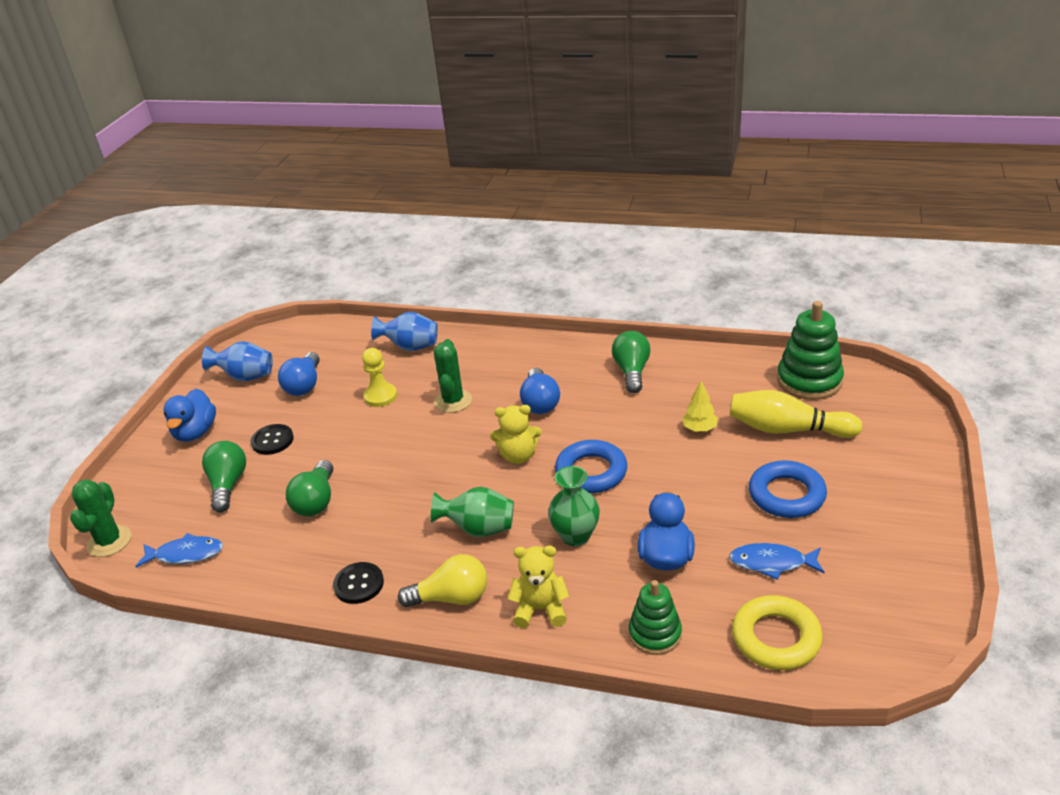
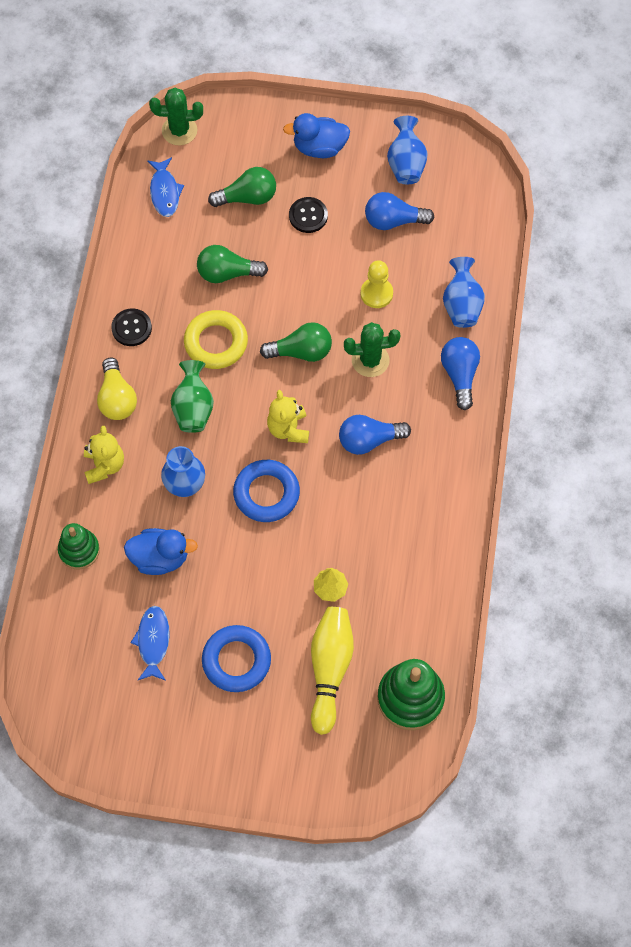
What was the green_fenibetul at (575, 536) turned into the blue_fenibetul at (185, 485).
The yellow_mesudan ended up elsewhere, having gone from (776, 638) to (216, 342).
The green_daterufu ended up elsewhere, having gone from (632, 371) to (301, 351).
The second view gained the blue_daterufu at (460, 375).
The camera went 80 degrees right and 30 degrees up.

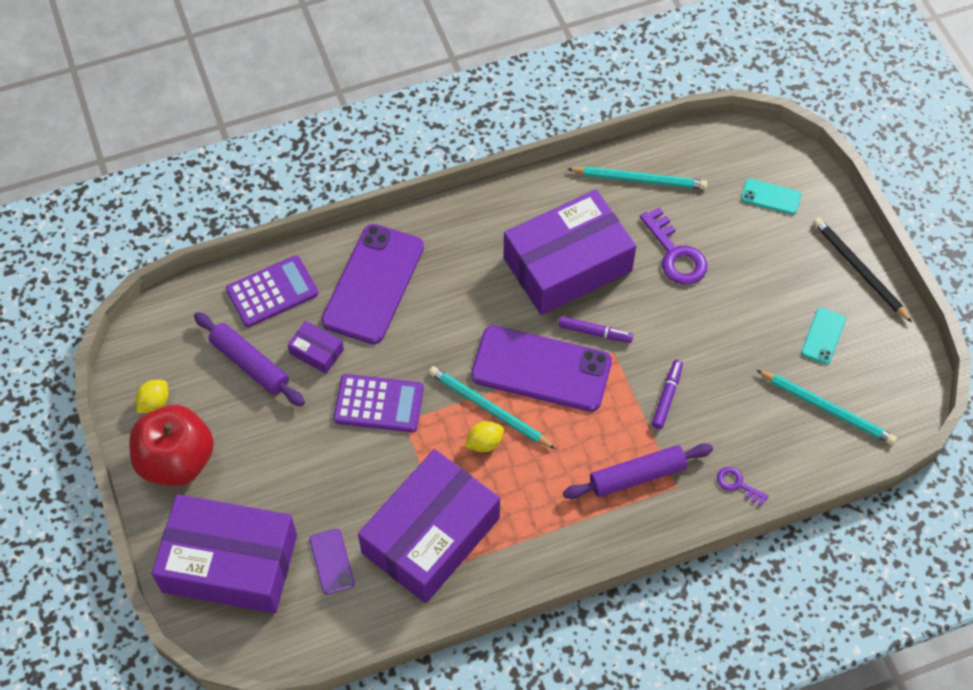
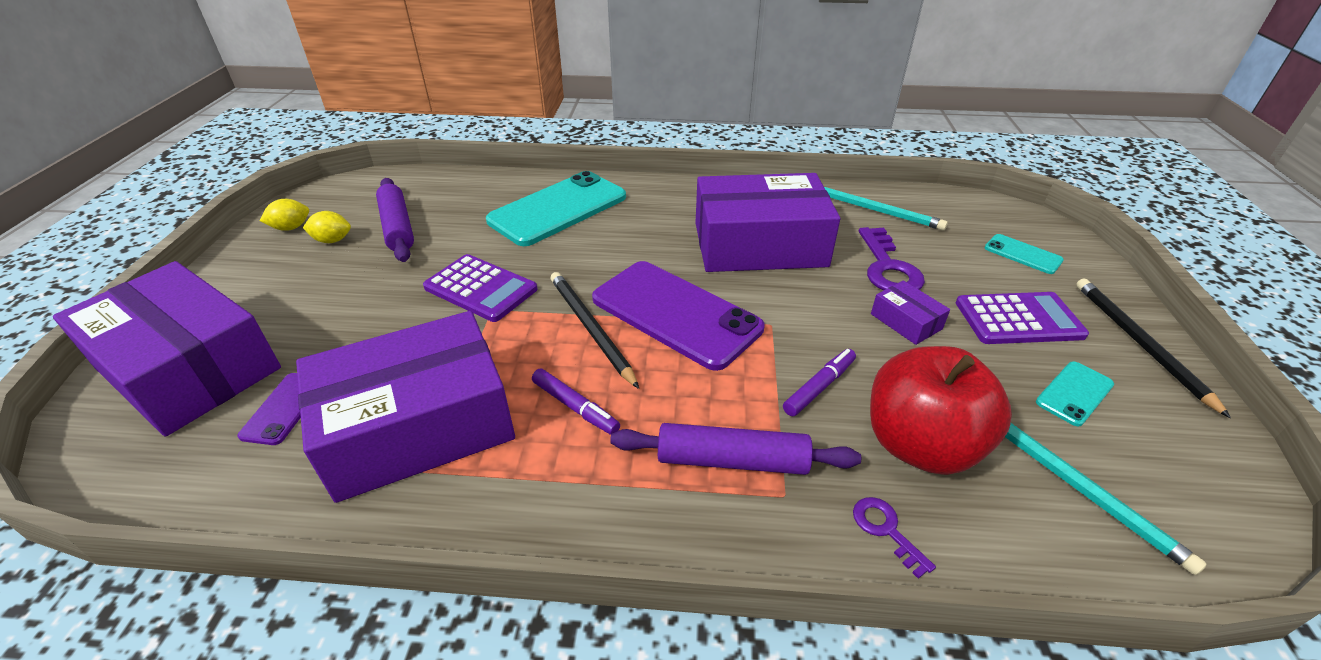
The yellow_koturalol ended up elsewhere, having gone from (484, 443) to (332, 240).
What was the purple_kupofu at (373, 284) turned into the turquoise_kupofu at (558, 209).
The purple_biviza ended up elsewhere, having gone from (595, 333) to (575, 407).
What was the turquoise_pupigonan at (488, 409) turned into the black_pupigonan at (590, 328).
The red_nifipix ended up elsewhere, having gone from (177, 461) to (920, 445).
The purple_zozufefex ended up elsewhere, having gone from (316, 351) to (906, 321).
The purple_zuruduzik ended up elsewhere, having gone from (272, 292) to (1018, 319).
The camera went 25 degrees right and 20 degrees down.

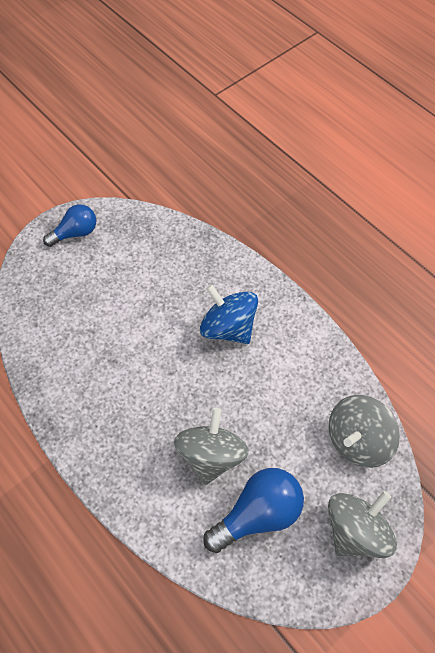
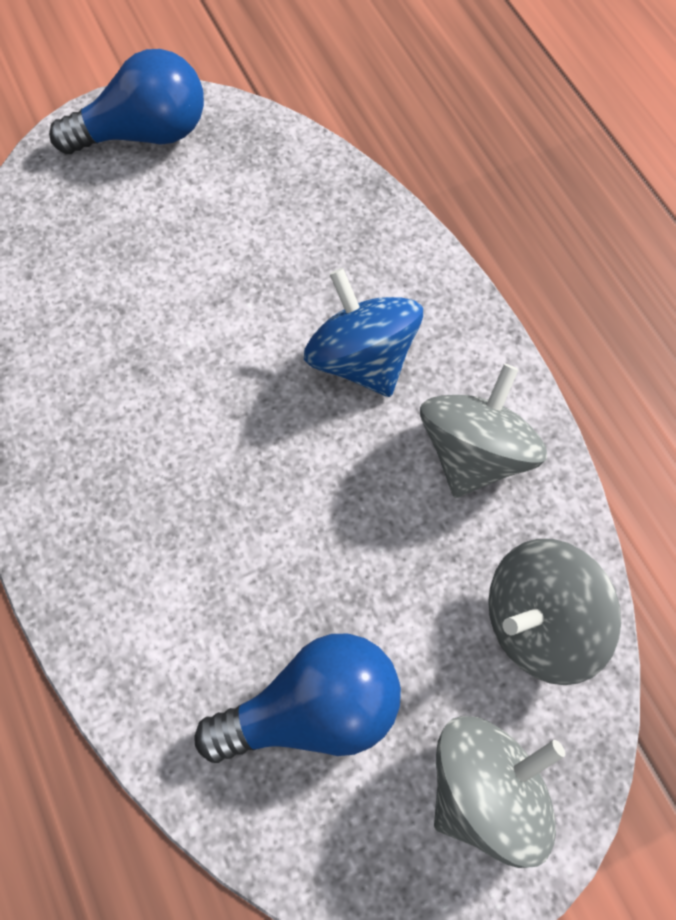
The size of the blue_daterufu at (75, 233) changed by a factor of 1.52.
The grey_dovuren ended up elsewhere, having gone from (211, 455) to (475, 454).
The camera went 15 degrees right and 5 degrees up.

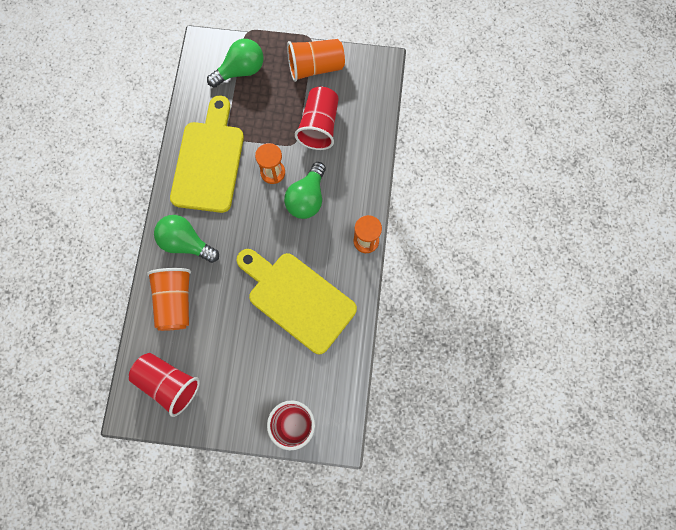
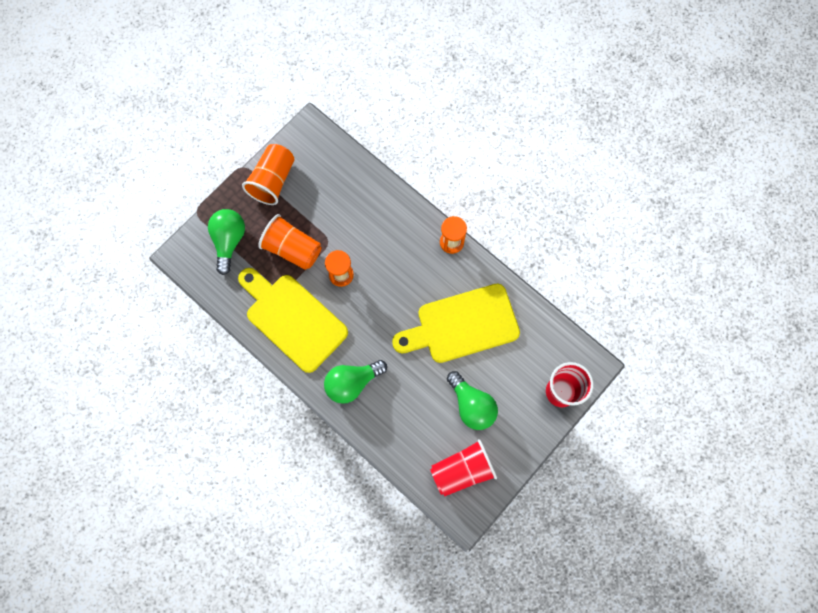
The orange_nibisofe ended up elsewhere, having gone from (175, 302) to (293, 249).
The green_daterufu ended up elsewhere, having gone from (307, 198) to (471, 405).
The second view lost the red_nibisofe at (319, 126).
The camera went 55 degrees left and 0 degrees up.

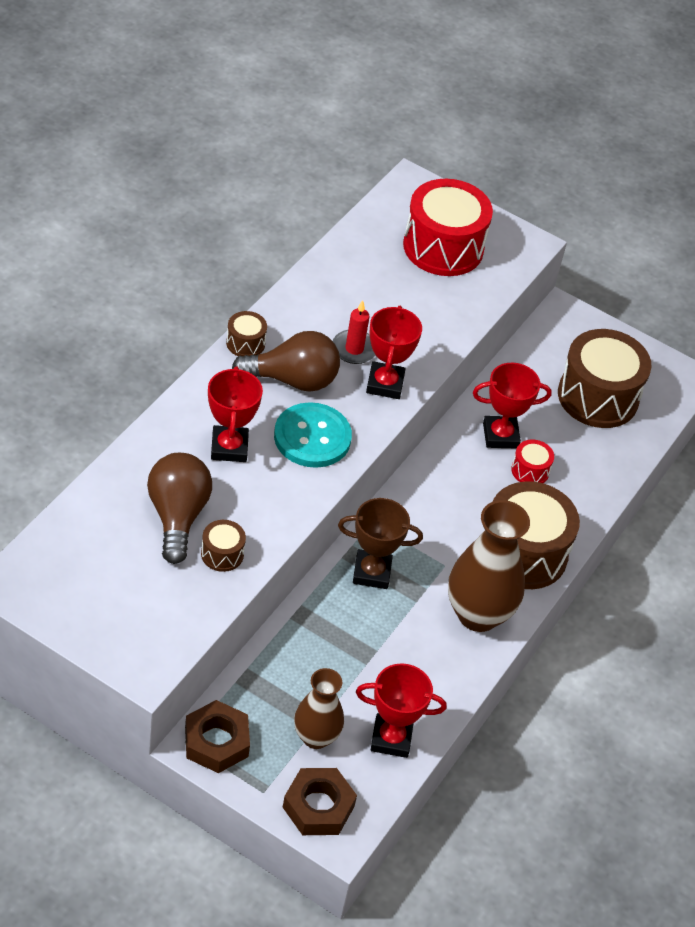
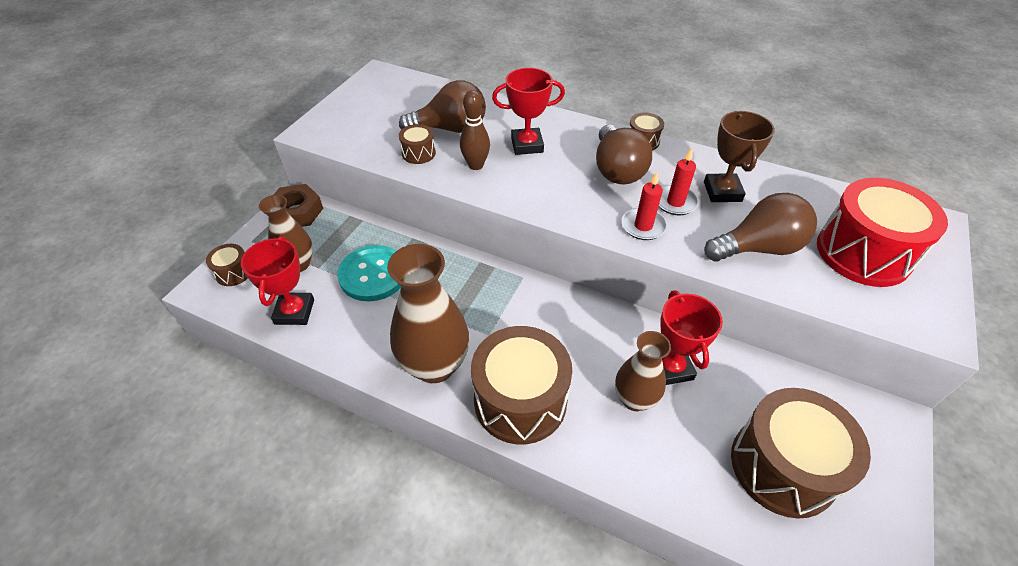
Where the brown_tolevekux stood at (318, 806), the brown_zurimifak came to stand at (234, 272).
The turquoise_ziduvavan ended up elsewhere, having gone from (312, 437) to (373, 275).
The second view gained the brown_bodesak at (476, 165).
Where the red_zurimifak stood at (530, 471), the brown_fenibetul came to stand at (634, 399).
Where the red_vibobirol stood at (385, 384), the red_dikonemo came to stand at (643, 226).
The brown_vibobirol ended up elsewhere, having gone from (371, 573) to (722, 192).
The second view gained the brown_daterufu at (758, 248).
The camera went 90 degrees right and 0 degrees up.

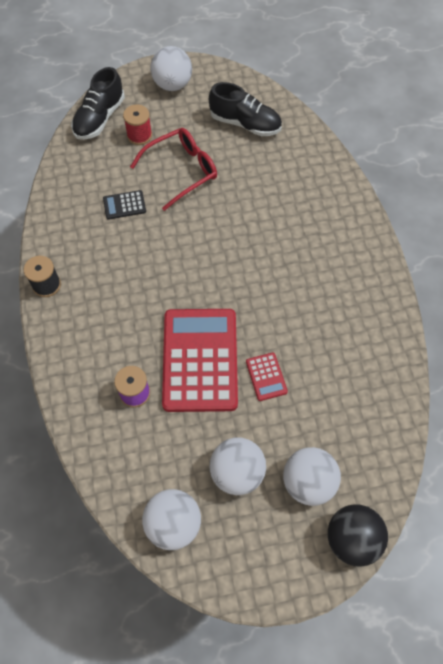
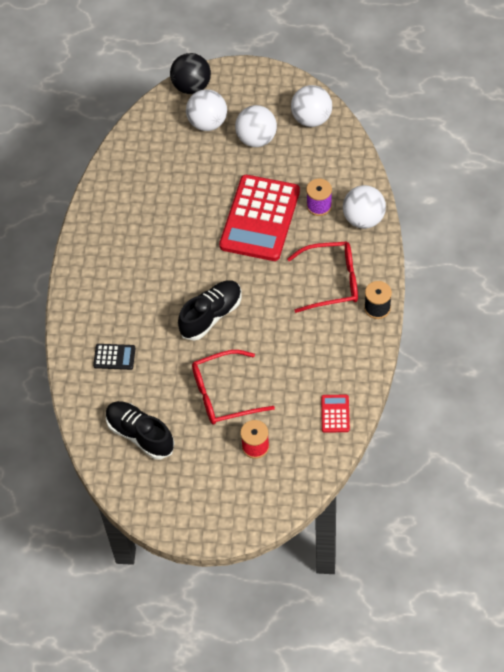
The black_zuruduzik ended up elsewhere, having gone from (124, 205) to (114, 357).
The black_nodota ended up elsewhere, having gone from (99, 118) to (211, 315).
The second view gained the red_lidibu at (332, 281).
The red_zuruduzik ended up elsewhere, having gone from (266, 377) to (335, 414).
The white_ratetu ended up elsewhere, having gone from (172, 85) to (363, 219).
The camera went 160 degrees left and 5 degrees down.

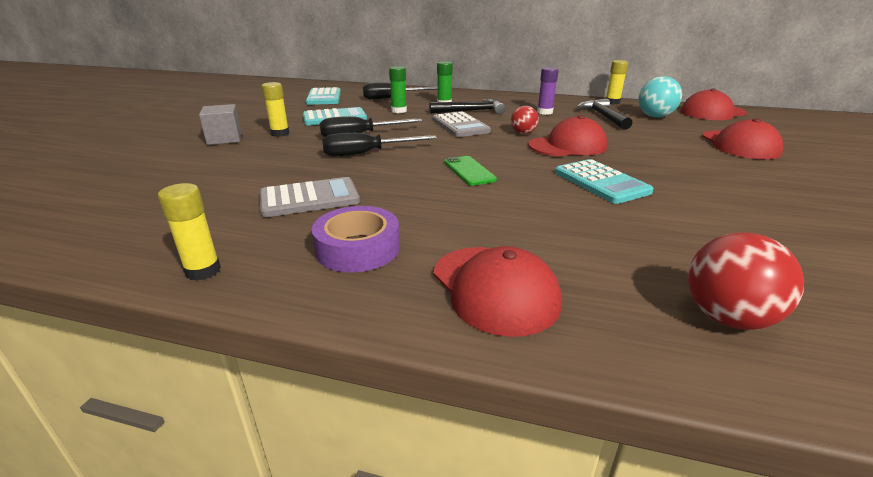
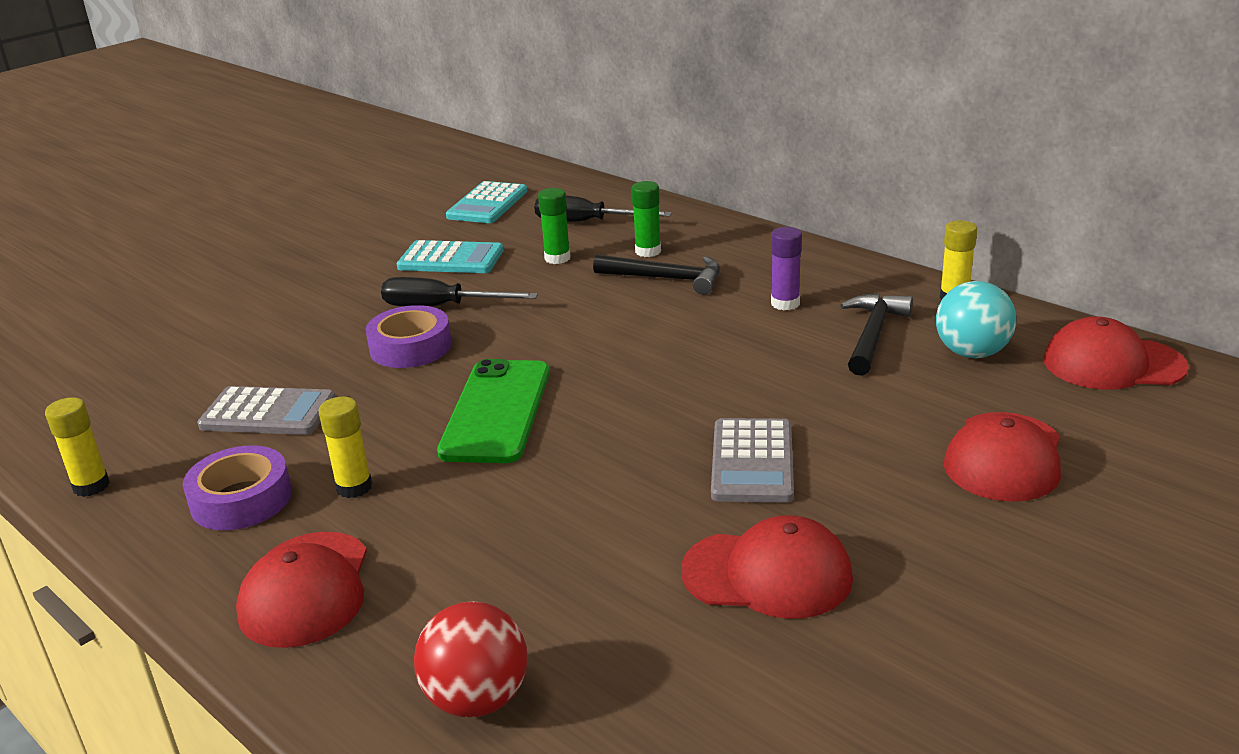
The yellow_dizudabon ended up elsewhere, having gone from (280, 133) to (354, 487).
Where the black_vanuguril stood at (367, 153), the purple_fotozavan came to stand at (410, 347).
The size of the green_kupofu at (469, 171) changed by a factor of 1.79.
The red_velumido ended up elsewhere, having gone from (567, 146) to (767, 574).
The grey_zuruduzik ended up elsewhere, having gone from (460, 125) to (752, 462).
The second view lost the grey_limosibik at (224, 139).
The second view lost the red_ratetu at (523, 133).
The second view lost the turquoise_zuruduzik at (601, 182).
The camera went 30 degrees right and 0 degrees up.

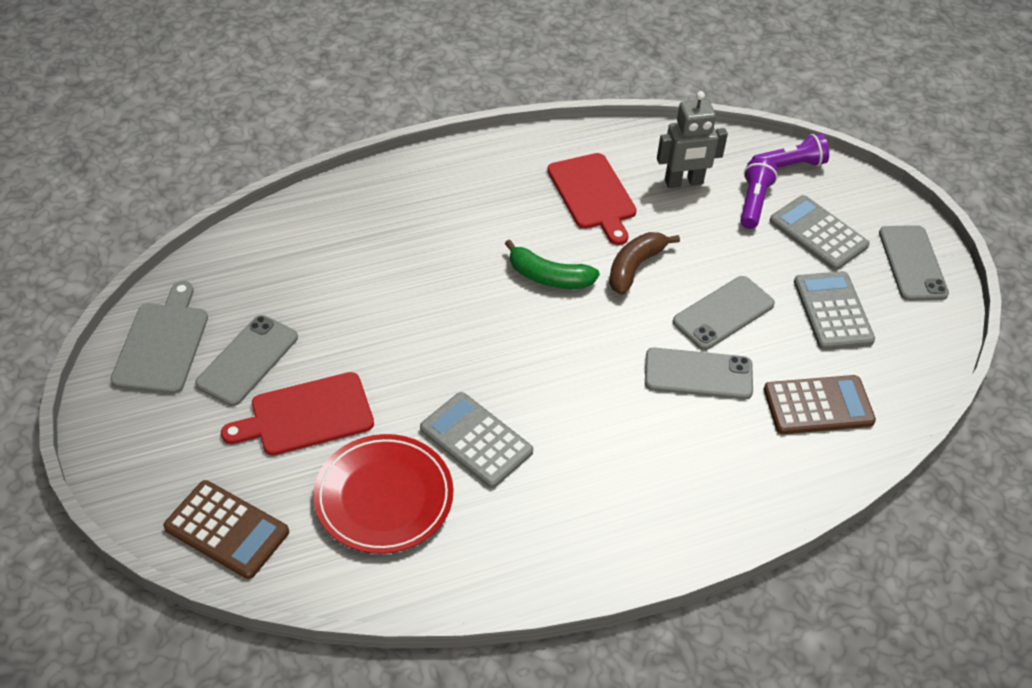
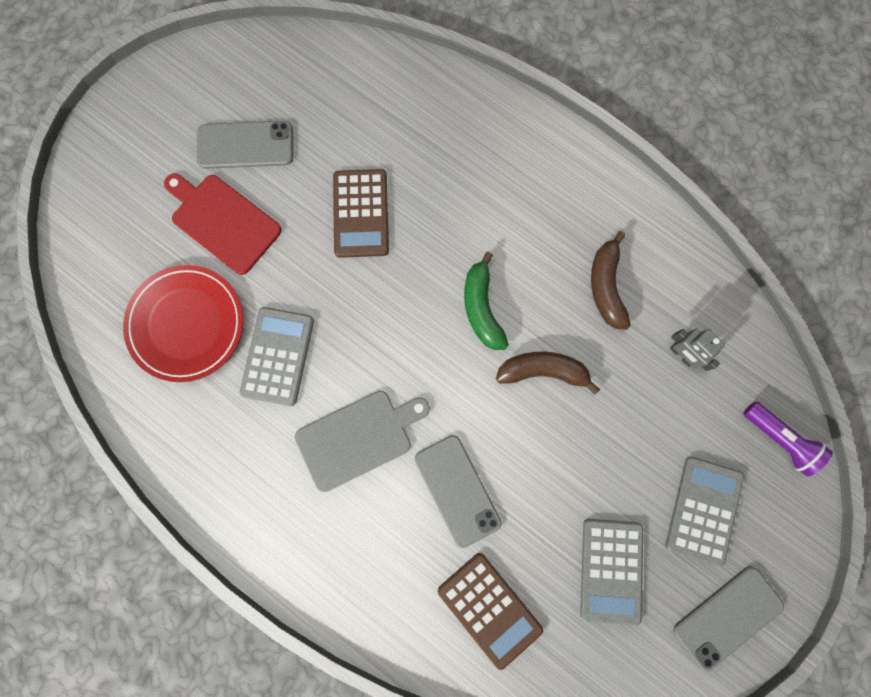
The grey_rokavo ended up elsewhere, having gone from (162, 344) to (358, 438).
The brown_zuruduzik ended up elsewhere, having gone from (227, 530) to (361, 214).
The grey_zuruduzik at (832, 311) ended up facing another way, 135 degrees clockwise from before.
Where the red_rokavo stood at (593, 195), the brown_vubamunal came to stand at (606, 286).
The size of the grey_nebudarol at (684, 182) changed by a factor of 0.66.
The second view lost the grey_kupofu at (723, 313).
The second view lost the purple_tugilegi at (753, 202).
The camera went 60 degrees right and 30 degrees up.

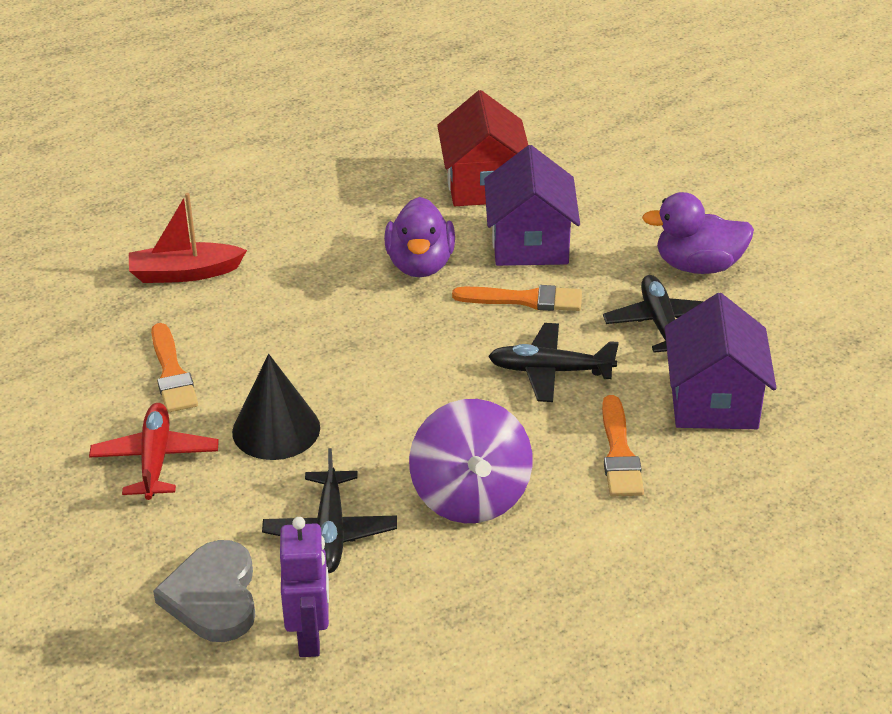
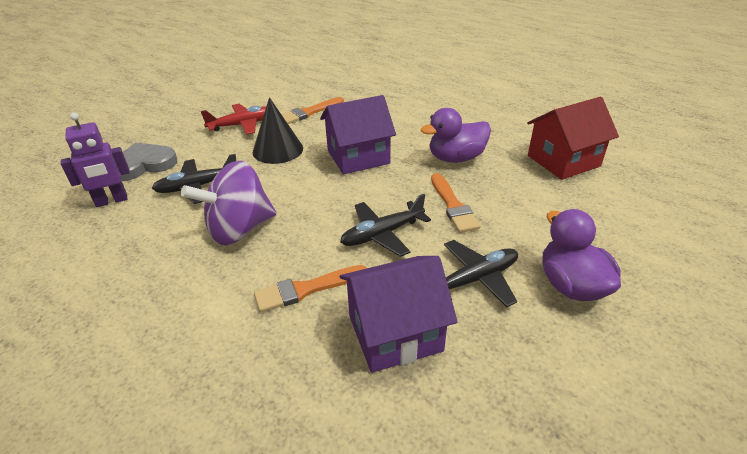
The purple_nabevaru ended up elsewhere, having gone from (530, 243) to (358, 157).
The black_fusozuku at (549, 371) ended up facing another way, 105 degrees counterclockwise from before.
The second view lost the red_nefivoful at (185, 273).
The camera went 70 degrees right and 0 degrees up.

